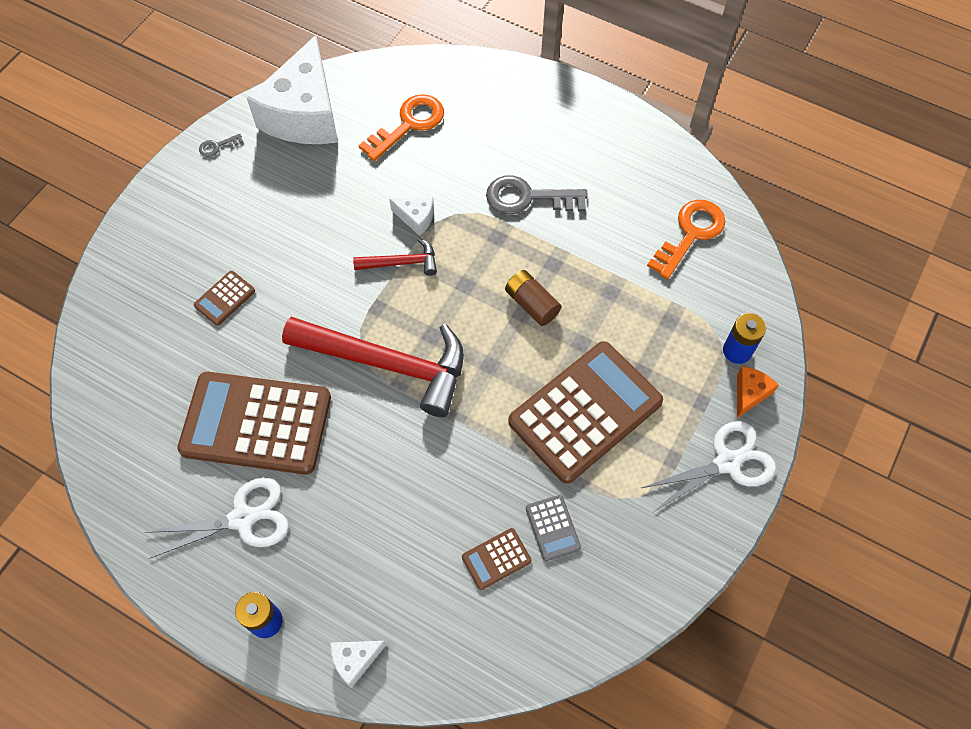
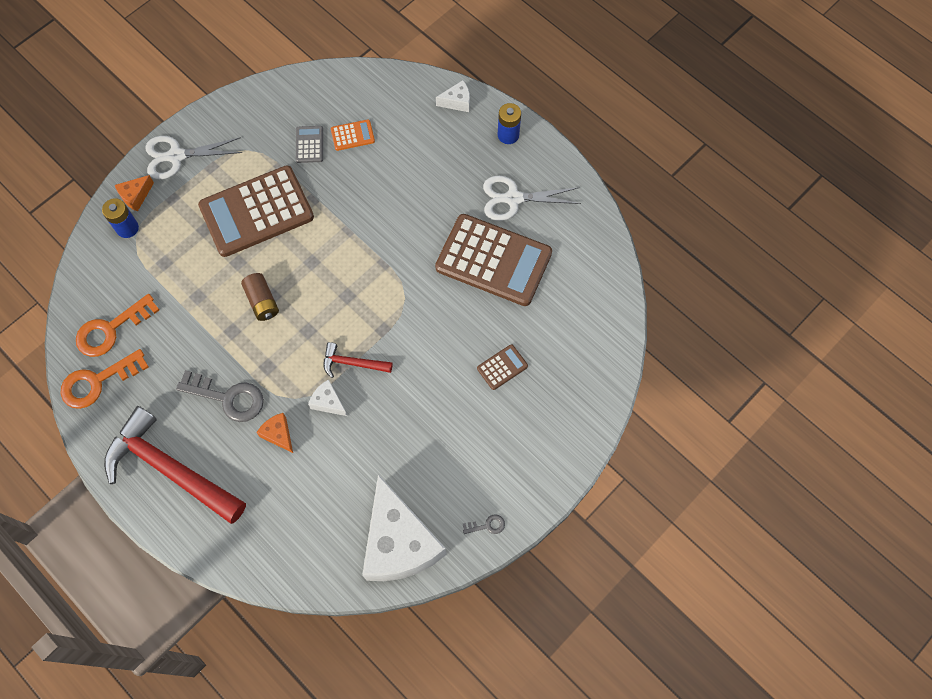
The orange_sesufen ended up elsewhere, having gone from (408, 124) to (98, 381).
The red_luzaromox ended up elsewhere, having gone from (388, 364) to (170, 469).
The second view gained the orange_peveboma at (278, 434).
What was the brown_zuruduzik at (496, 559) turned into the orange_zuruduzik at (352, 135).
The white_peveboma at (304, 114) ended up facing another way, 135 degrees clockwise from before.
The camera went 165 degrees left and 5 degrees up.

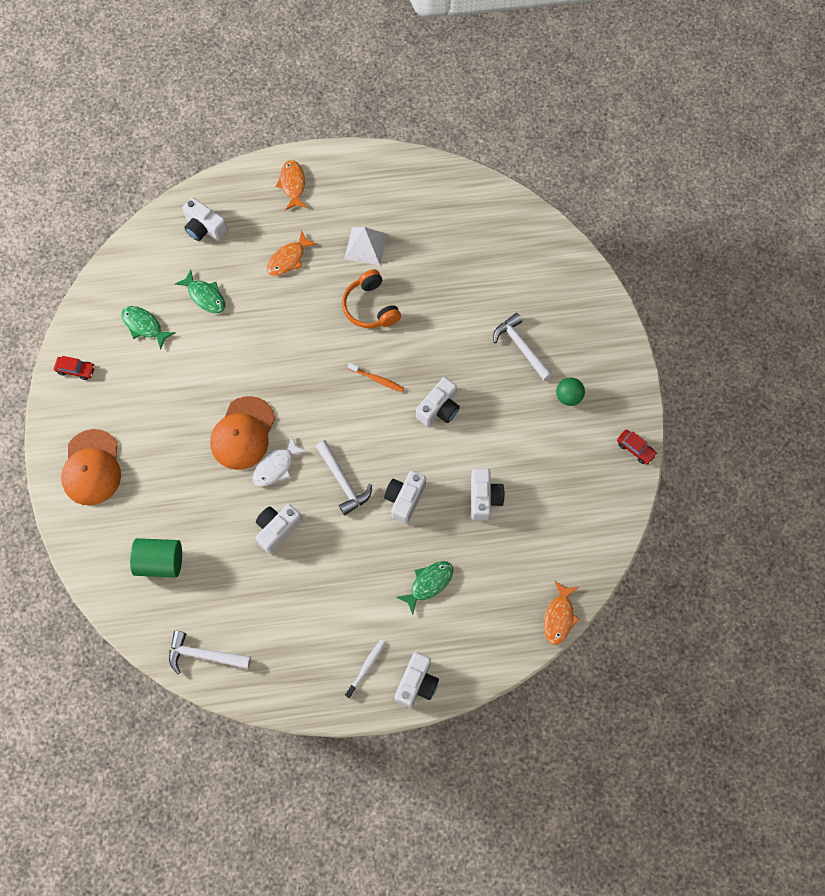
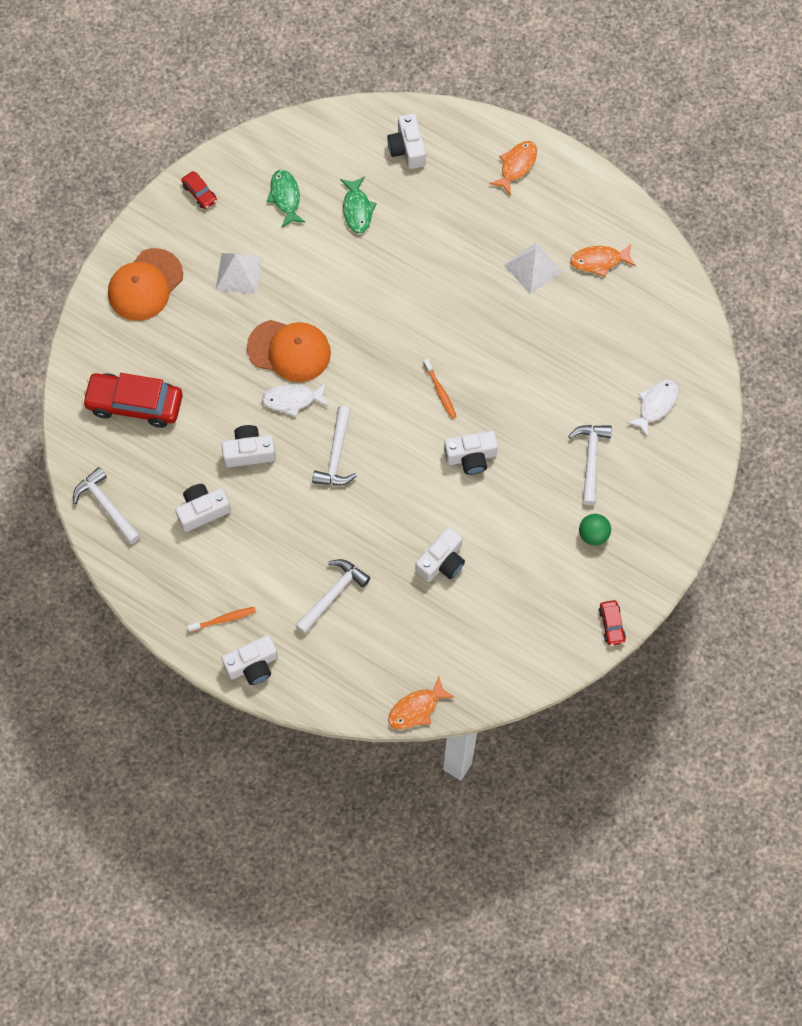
Where the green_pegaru stood at (160, 562), the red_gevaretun came to stand at (135, 404).
The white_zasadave ended up elsewhere, having gone from (405, 499) to (202, 511).
What was the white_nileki at (366, 667) turned into the orange_nileki at (224, 619).
The second view gained the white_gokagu at (238, 273).
The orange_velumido at (243, 433) ended up facing another way, 135 degrees counterclockwise from before.
Where the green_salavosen stood at (429, 584), the white_luzaromox came to stand at (333, 594).
The orange_salavosen ended up elsewhere, having gone from (288, 259) to (599, 261).
The second view gained the white_salavosen at (656, 405).
The second view lost the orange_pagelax at (370, 307).
The camera went 40 degrees right and 0 degrees up.

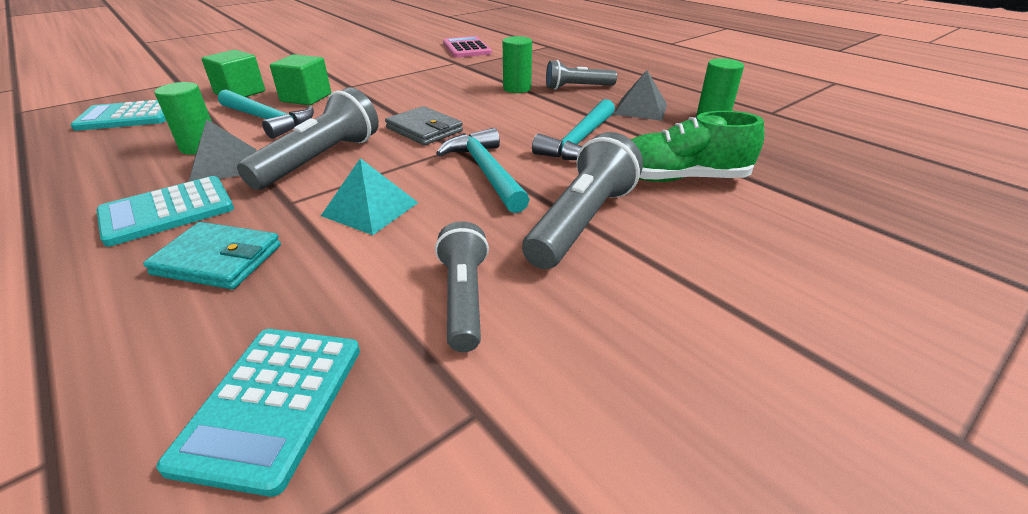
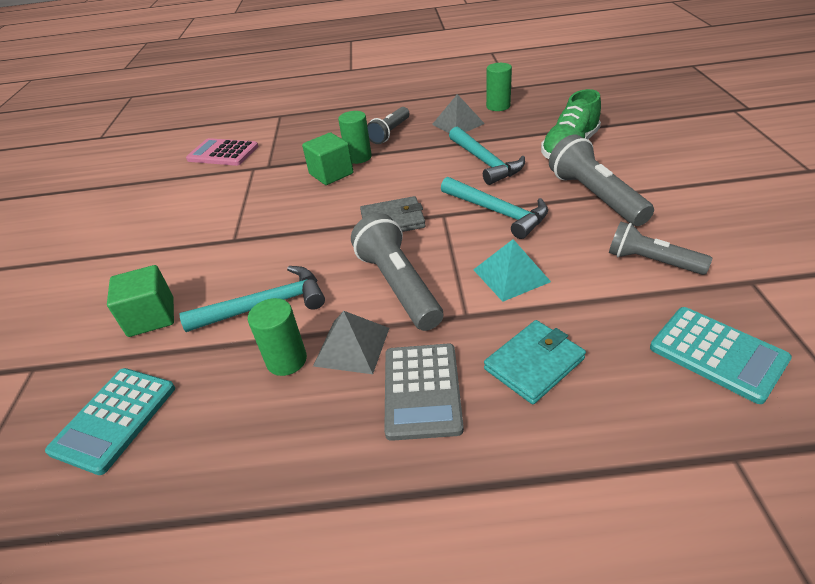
The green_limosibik ended up elsewhere, having gone from (306, 98) to (331, 174).
What was the turquoise_zuruduzik at (167, 211) turned into the grey_zuruduzik at (422, 390).
The turquoise_luzaromox at (486, 172) ended up facing another way, 150 degrees counterclockwise from before.
The camera went 50 degrees left and 5 degrees up.

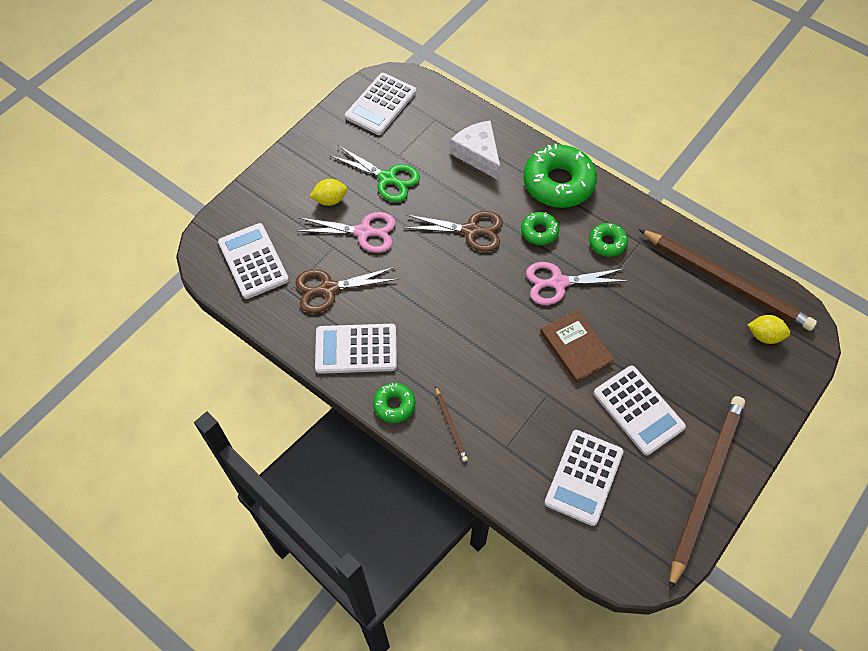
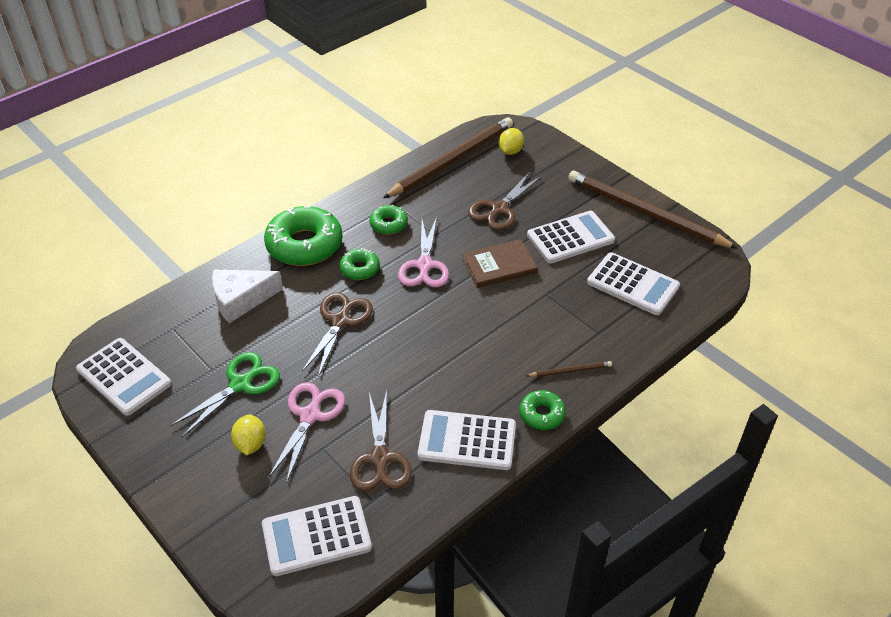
The white_zuruduzik at (356, 349) ended up facing another way, 90 degrees clockwise from before.
The second view gained the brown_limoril at (499, 209).
The camera went 80 degrees left and 15 degrees down.

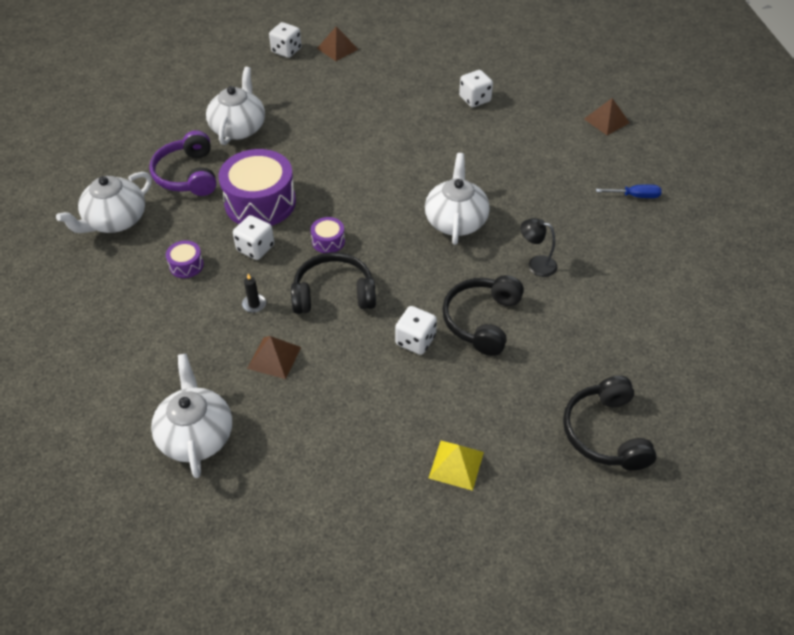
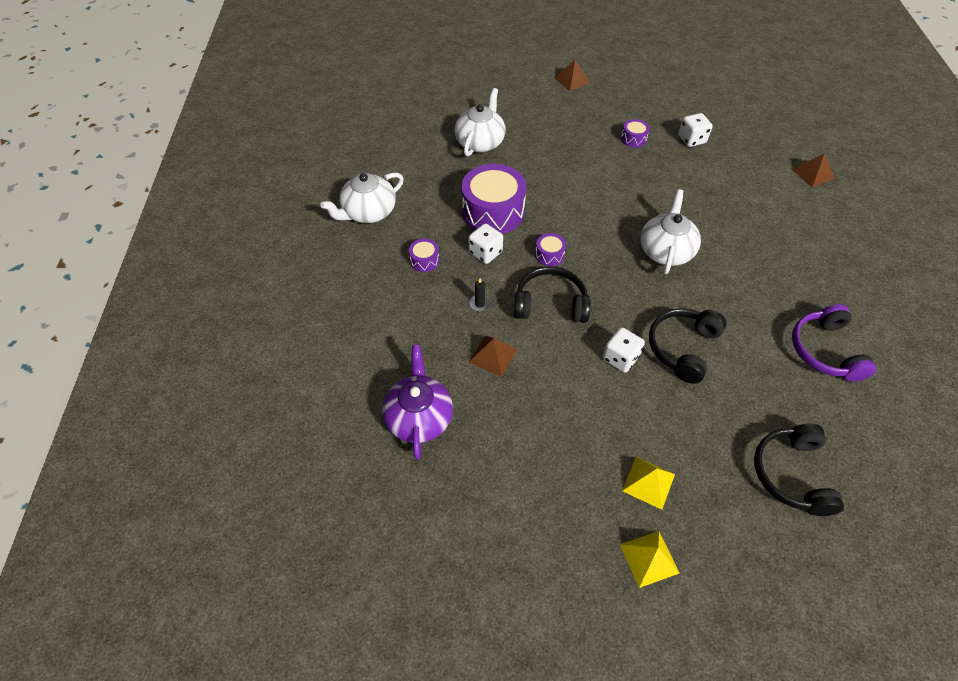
What was the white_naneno at (196, 435) turned into the purple_naneno at (419, 417).
The second view gained the yellow_gokagu at (649, 558).
The second view gained the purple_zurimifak at (633, 139).
The purple_pagelax ended up elsewhere, having gone from (187, 175) to (824, 350).
The second view lost the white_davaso at (286, 51).
The second view lost the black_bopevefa at (536, 264).
The second view lost the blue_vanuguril at (635, 196).
The camera went 10 degrees right and 5 degrees up.

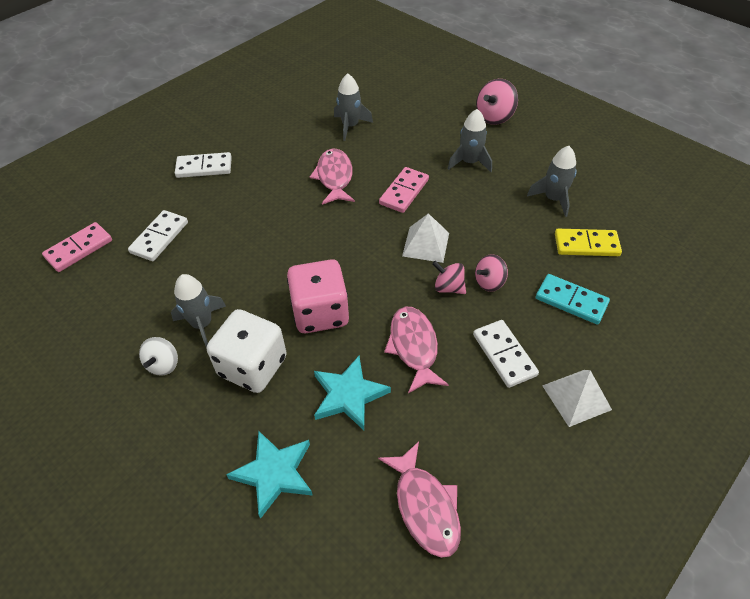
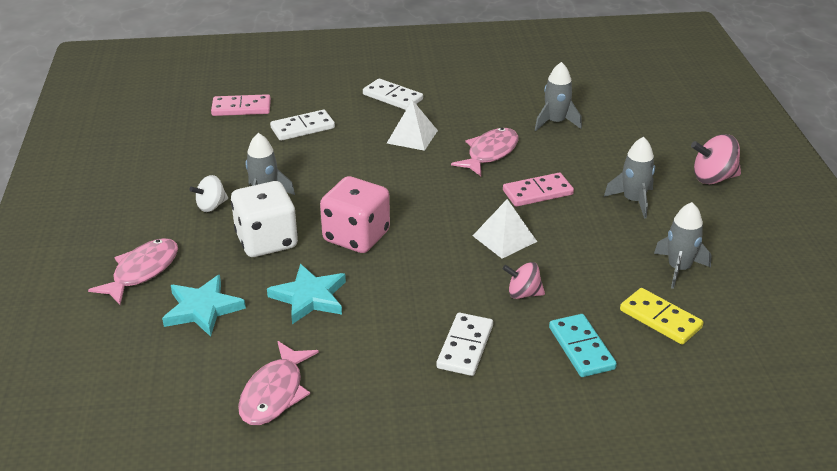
The pink_salavosen ended up elsewhere, having gone from (414, 347) to (142, 271).
The white_gokagu ended up elsewhere, having gone from (576, 397) to (412, 136).
The second view lost the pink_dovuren at (448, 287).
The camera went 40 degrees right and 15 degrees down.

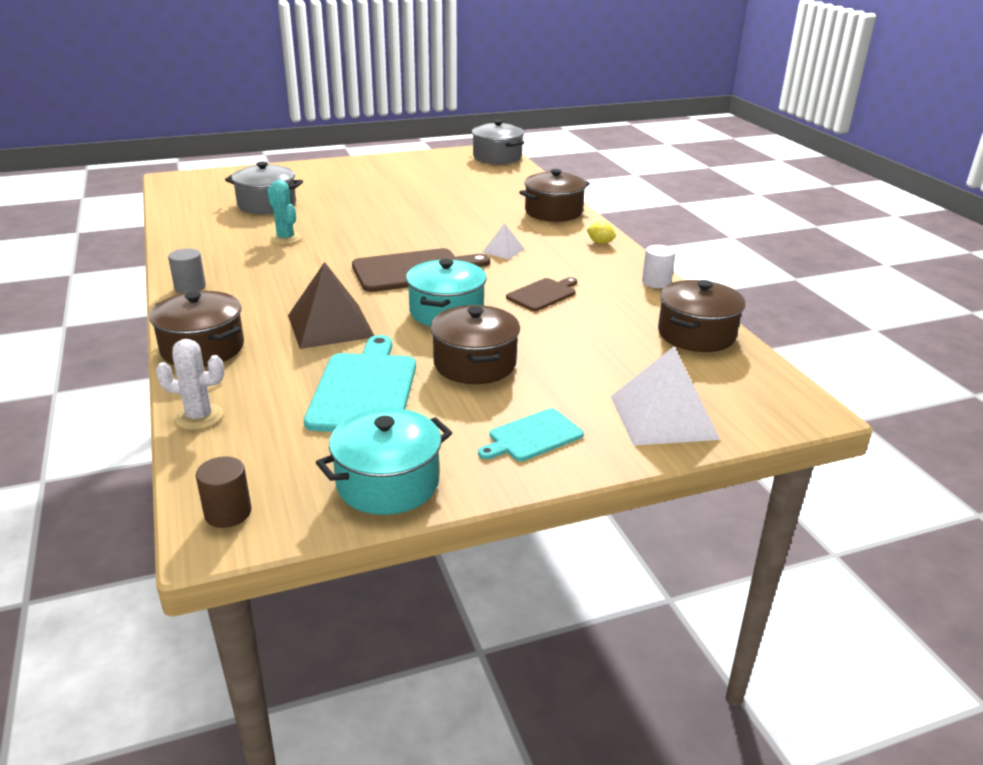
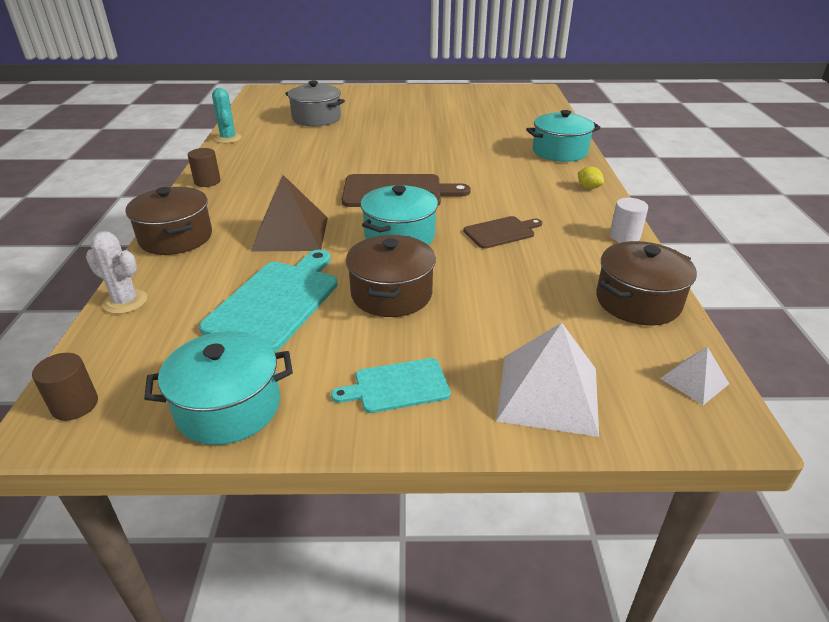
What was the grey_pegaru at (190, 287) turned into the brown_pegaru at (207, 181).
The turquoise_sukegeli ended up elsewhere, having gone from (285, 238) to (228, 138).
What was the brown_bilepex at (553, 212) turned into the turquoise_bilepex at (559, 152).
The white_gokagu ended up elsewhere, having gone from (503, 250) to (694, 381).
The second view lost the grey_bilepex at (497, 157).
The camera went 20 degrees right and 5 degrees up.

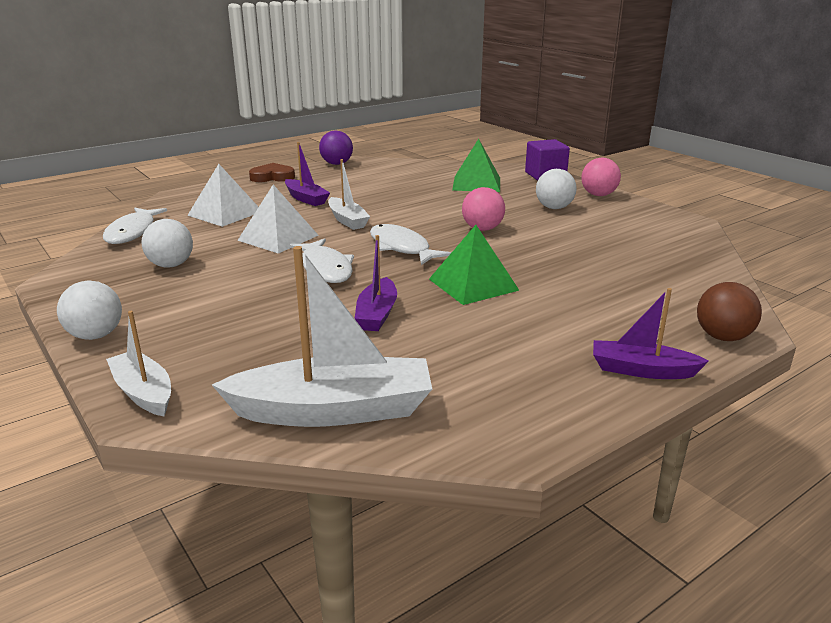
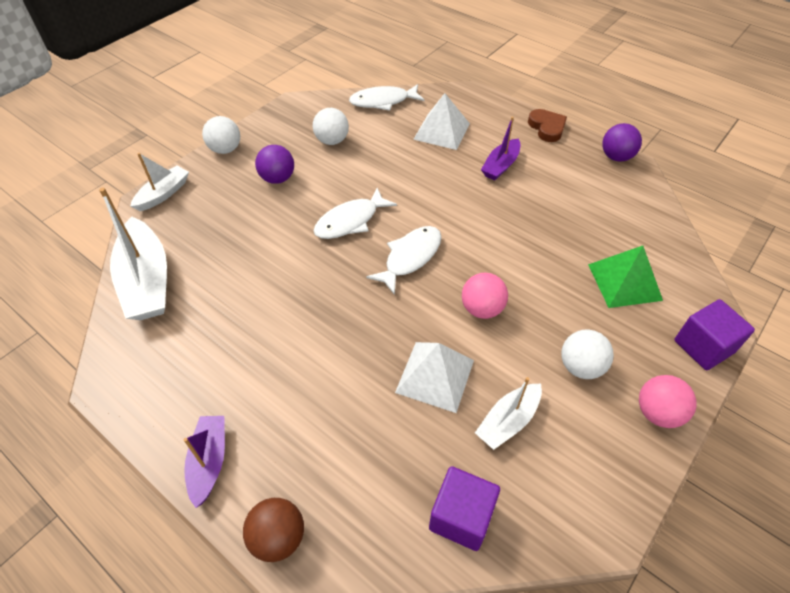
The second view gained the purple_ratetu at (277, 178).
The white_gokagu ended up elsewhere, having gone from (278, 238) to (435, 376).
The second view gained the purple_limosibik at (461, 516).
The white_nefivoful ended up elsewhere, having gone from (347, 220) to (508, 421).
The second view lost the purple_nefivoful at (377, 314).
The second view lost the green_gokagu at (473, 284).
The camera went 75 degrees right and 25 degrees up.

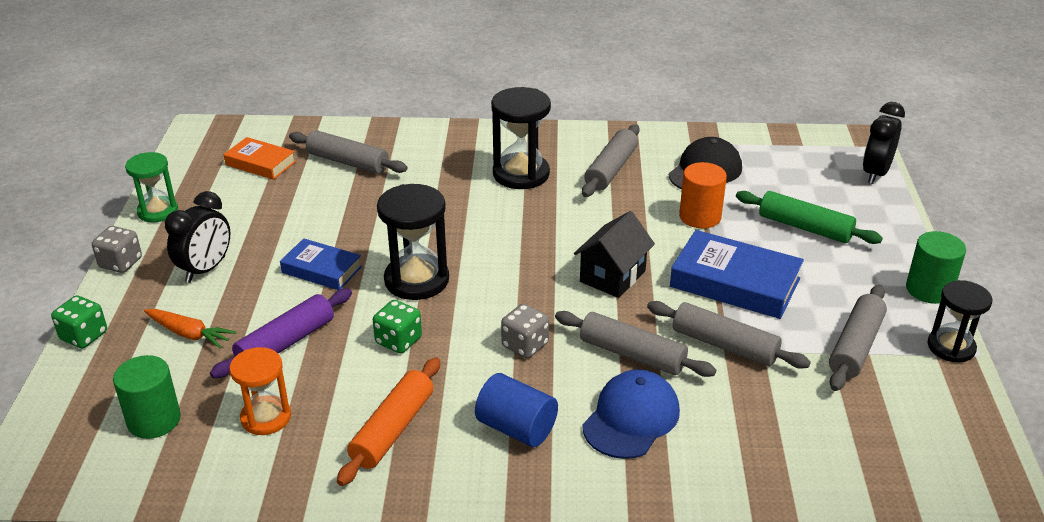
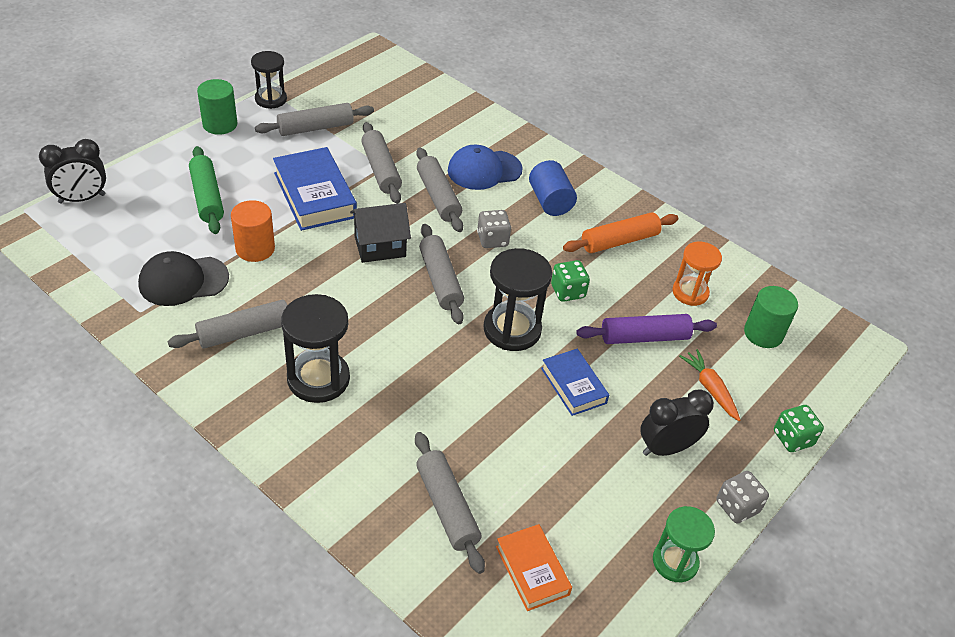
The second view gained the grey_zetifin at (440, 280).
The camera went 145 degrees left and 10 degrees up.

